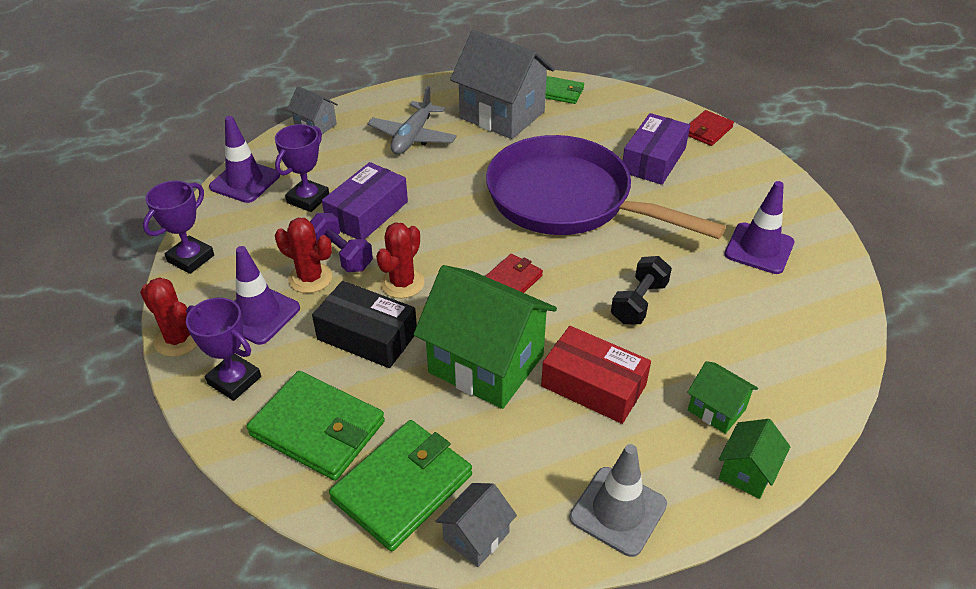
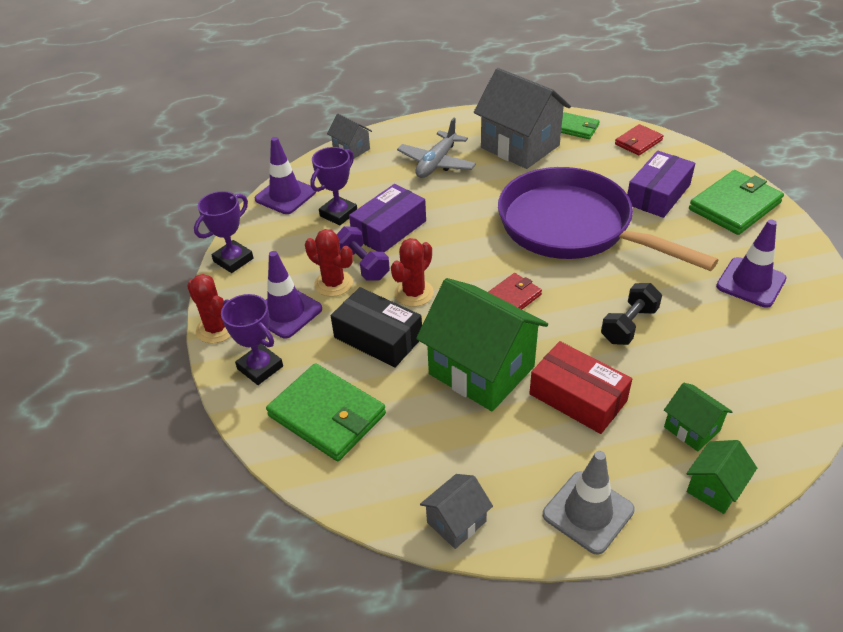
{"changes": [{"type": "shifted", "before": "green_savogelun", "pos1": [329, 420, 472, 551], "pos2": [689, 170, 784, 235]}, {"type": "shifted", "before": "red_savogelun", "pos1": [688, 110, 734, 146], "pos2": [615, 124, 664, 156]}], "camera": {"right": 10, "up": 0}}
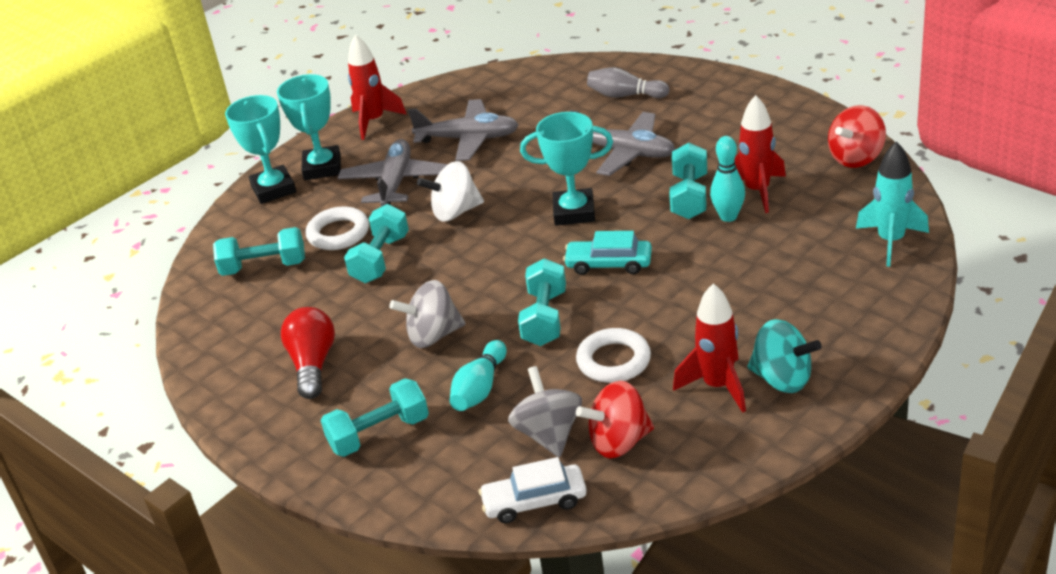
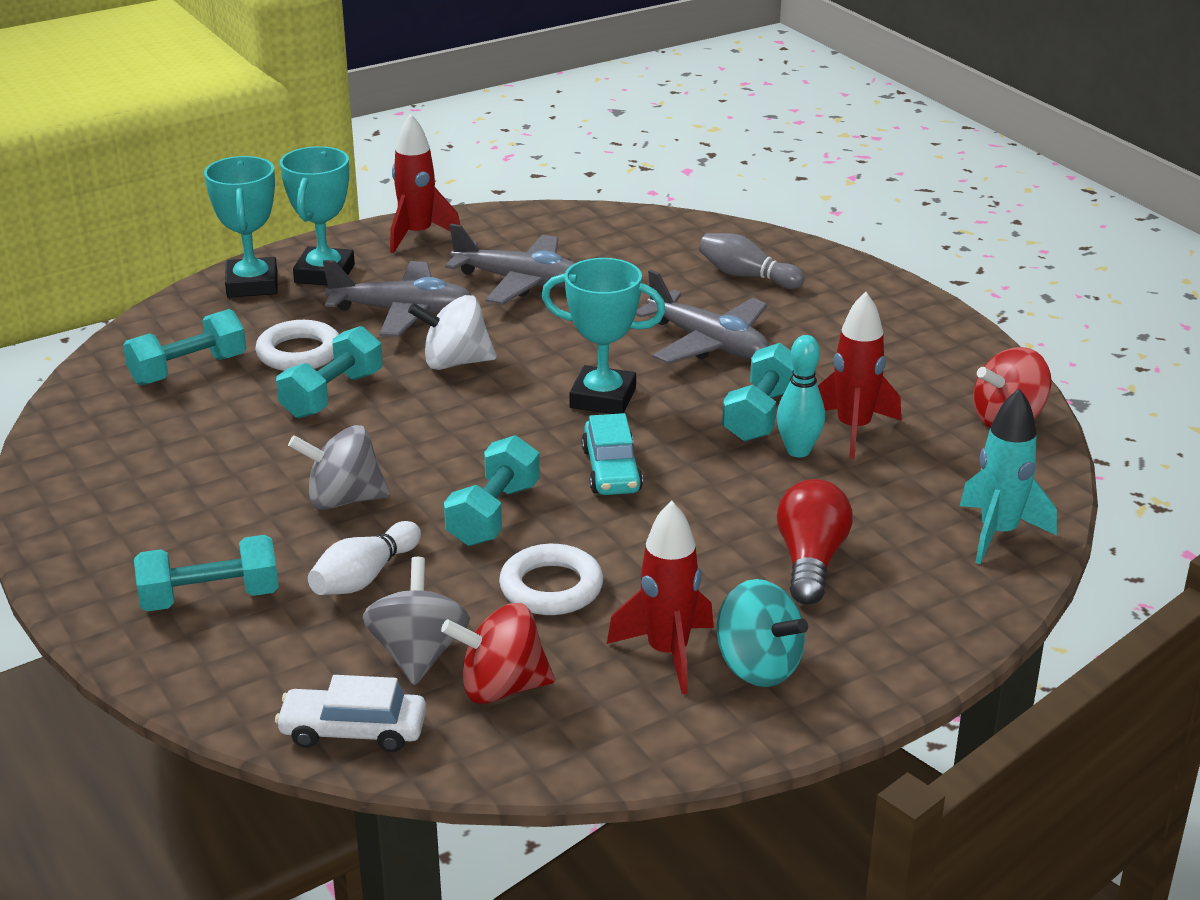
{"changes": [{"type": "rotated", "before": "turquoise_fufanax", "pos1": [213, 227, 305, 276], "pos2": [123, 309, 246, 385], "turn": -45}, {"type": "shifted", "before": "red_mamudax", "pos1": [281, 307, 335, 399], "pos2": [777, 479, 853, 604]}, {"type": "rotated", "before": "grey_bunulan", "pos1": [338, 139, 448, 207], "pos2": [323, 260, 471, 337], "turn": 75}, {"type": "repainted", "before": "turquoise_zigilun", "after": "white_zigilun", "pos1": [449, 340, 507, 411], "pos2": [308, 521, 421, 595]}, {"type": "rotated", "before": "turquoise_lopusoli", "pos1": [563, 231, 652, 275], "pos2": [582, 413, 643, 495], "turn": -120}], "camera": {"right": 10, "up": -5}}
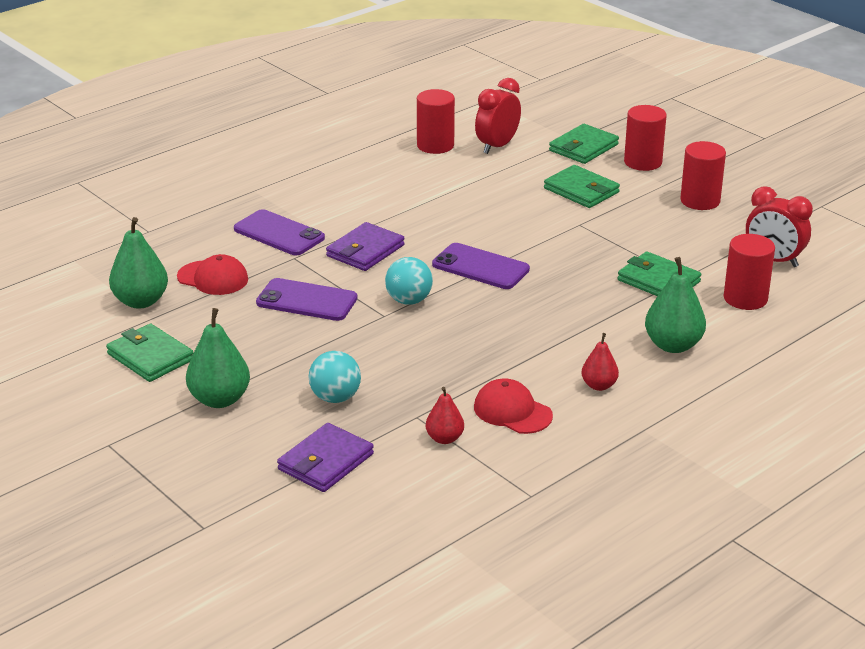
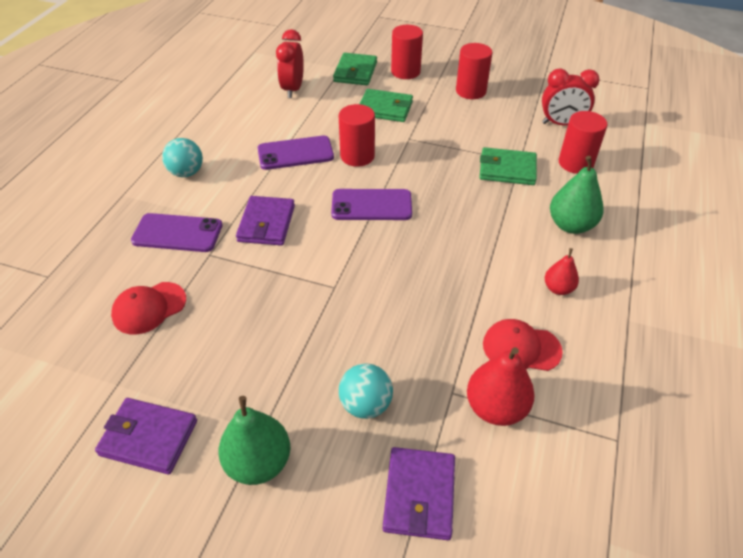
{"changes": [{"type": "repainted", "before": "green_savogelun", "after": "purple_savogelun", "pos1": [106, 323, 194, 382], "pos2": [95, 398, 197, 475]}, {"type": "gone", "before": "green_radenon", "pos1": [109, 217, 168, 309]}, {"type": "rotated", "before": "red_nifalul", "pos1": [177, 254, 248, 295], "pos2": [111, 282, 186, 335], "turn": 150}, {"type": "shifted", "before": "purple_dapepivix", "pos1": [256, 278, 357, 321], "pos2": [258, 136, 334, 170]}, {"type": "shifted", "before": "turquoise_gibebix", "pos1": [385, 257, 433, 305], "pos2": [162, 138, 203, 177]}, {"type": "shifted", "before": "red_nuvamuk", "pos1": [417, 89, 455, 154], "pos2": [339, 104, 375, 167]}, {"type": "scaled", "before": "red_radenon", "pos1": [426, 387, 464, 444], "pos2": [467, 347, 535, 426], "scale": 1.69}], "camera": {"right": -30, "up": 15}}
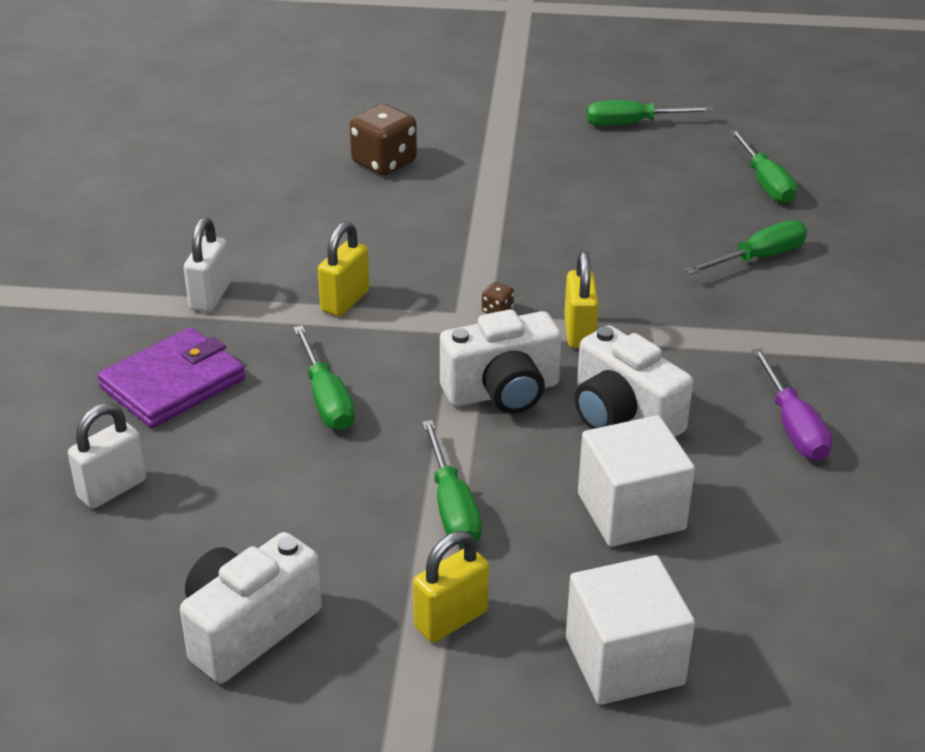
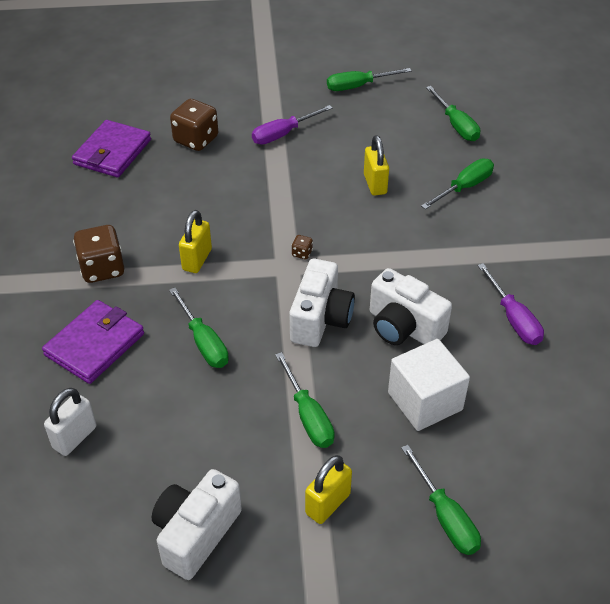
{"changes": [{"type": "swapped", "before": "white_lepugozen", "after": "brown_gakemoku", "pos1": [184, 217, 231, 312], "pos2": [73, 225, 124, 283]}, {"type": "rotated", "before": "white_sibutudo", "pos1": [440, 309, 562, 414], "pos2": [289, 259, 355, 347], "turn": -45}, {"type": "shifted", "before": "yellow_lepugozen", "pos1": [564, 251, 599, 348], "pos2": [364, 135, 389, 196]}, {"type": "swapped", "before": "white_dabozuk", "after": "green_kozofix", "pos1": [566, 555, 695, 705], "pos2": [401, 445, 481, 555]}, {"type": "new", "after": "purple_savogelun", "pos2": [72, 120, 151, 177]}, {"type": "new", "after": "purple_kozofix", "pos2": [252, 105, 333, 145]}], "camera": {"right": -10, "up": 10}}
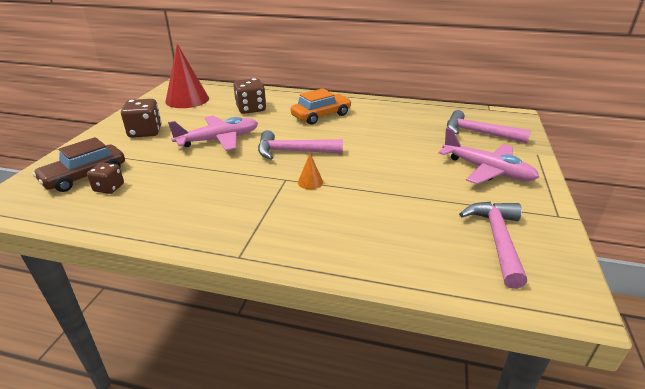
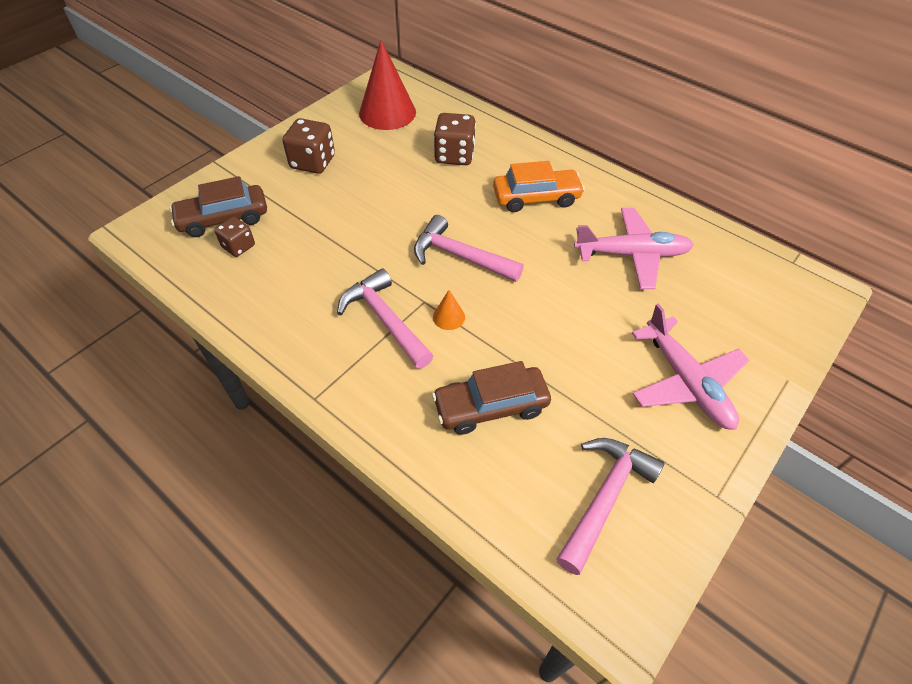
{"changes": [{"type": "shifted", "before": "pink_bunulan", "pos1": [168, 115, 258, 151], "pos2": [574, 208, 694, 289]}, {"type": "shifted", "before": "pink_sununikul", "pos1": [447, 110, 531, 144], "pos2": [337, 268, 433, 369]}, {"type": "new", "after": "brown_lopusoli", "pos2": [432, 361, 551, 435]}], "camera": {"right": 25, "up": 20}}
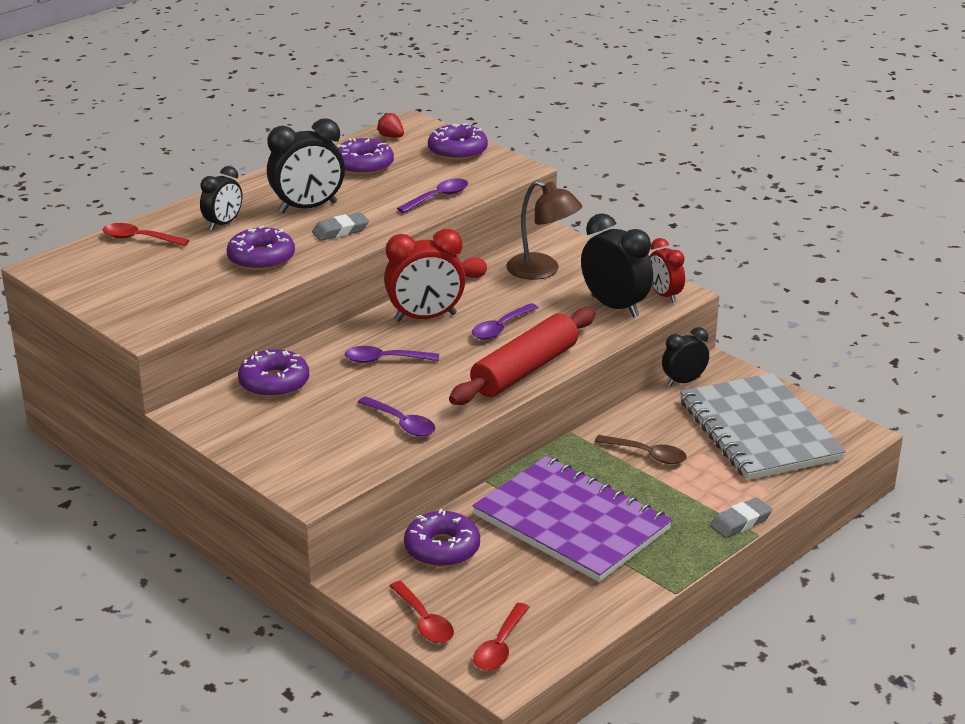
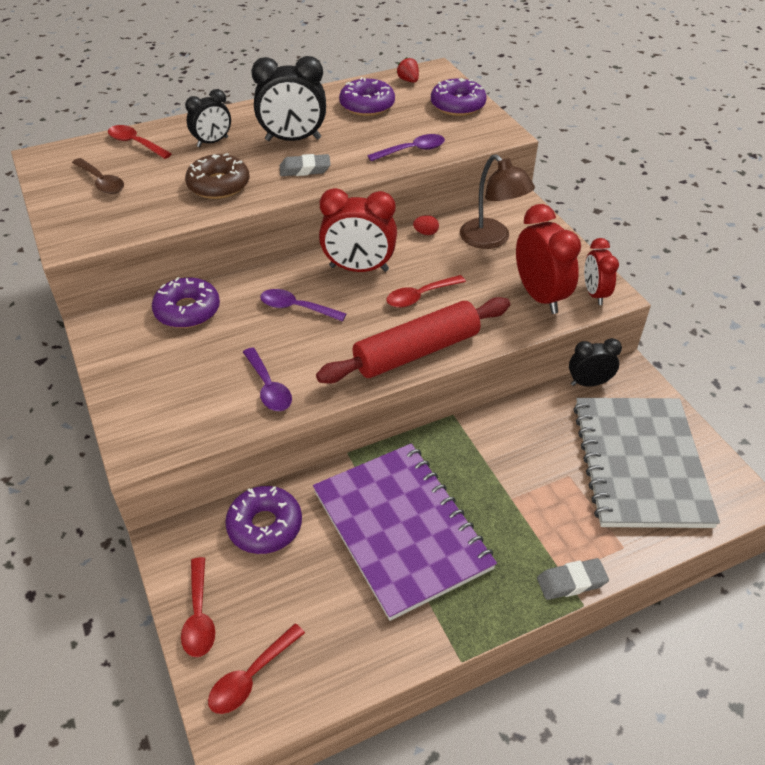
{"changes": [{"type": "repainted", "before": "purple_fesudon", "after": "brown_fesudon", "pos1": [227, 225, 295, 271], "pos2": [185, 153, 250, 199]}, {"type": "repainted", "before": "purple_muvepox", "after": "red_muvepox", "pos1": [472, 303, 539, 340], "pos2": [386, 275, 466, 308]}, {"type": "repainted", "before": "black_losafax", "after": "red_losafax", "pos1": [581, 213, 653, 318], "pos2": [516, 204, 581, 314]}, {"type": "shifted", "before": "brown_muvepox", "pos1": [595, 435, 687, 464], "pos2": [72, 158, 124, 194]}], "camera": {"right": 20, "up": 15}}
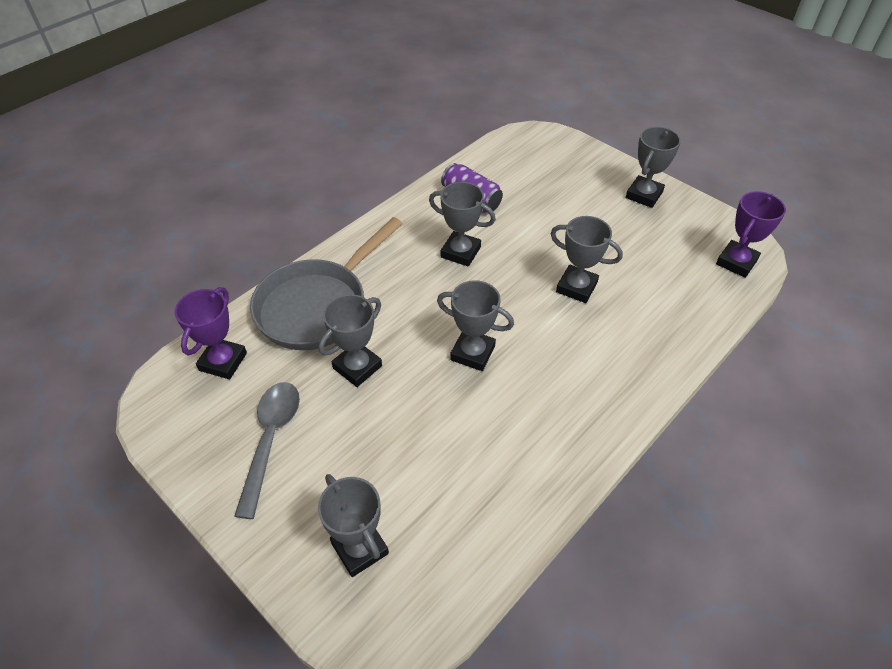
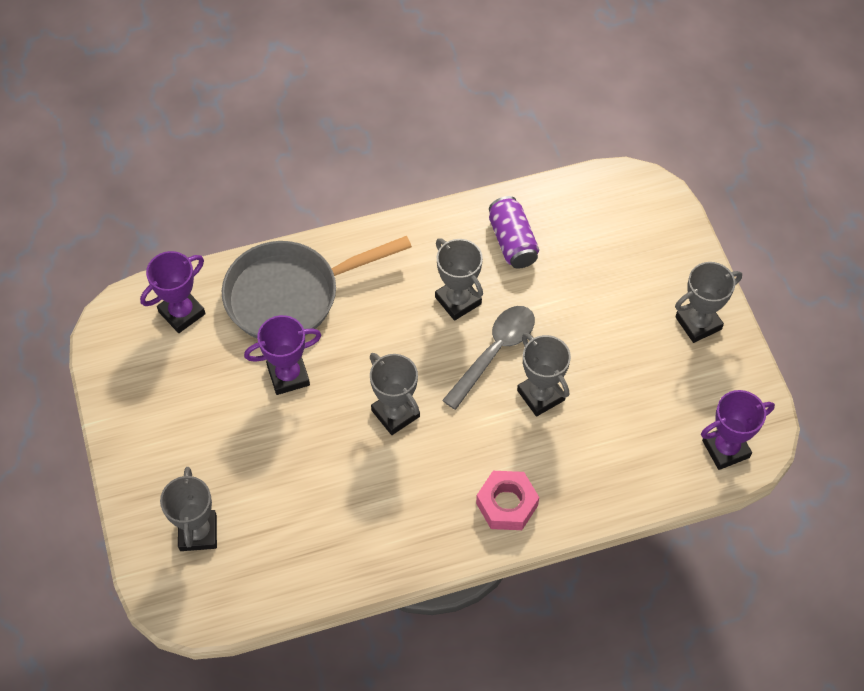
{"changes": [{"type": "shifted", "before": "grey_muvepox", "pos1": [234, 382, 300, 519], "pos2": [442, 306, 535, 410]}, {"type": "repainted", "before": "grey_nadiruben", "after": "purple_nadiruben", "pos1": [319, 294, 382, 387], "pos2": [244, 315, 322, 395]}, {"type": "new", "after": "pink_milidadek", "pos2": [476, 471, 539, 530]}], "camera": {"right": 30, "up": 10}}
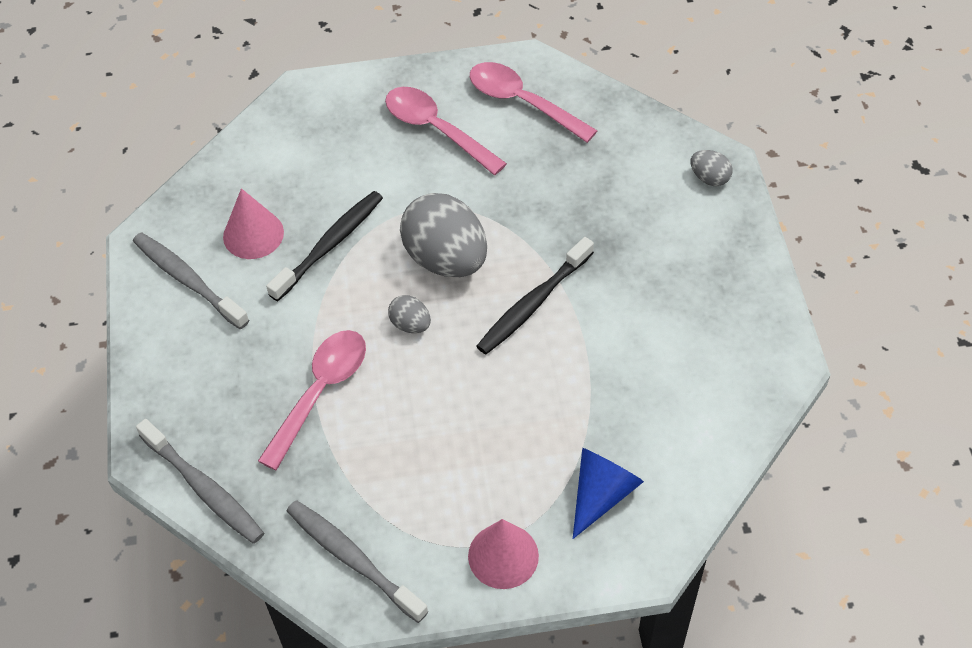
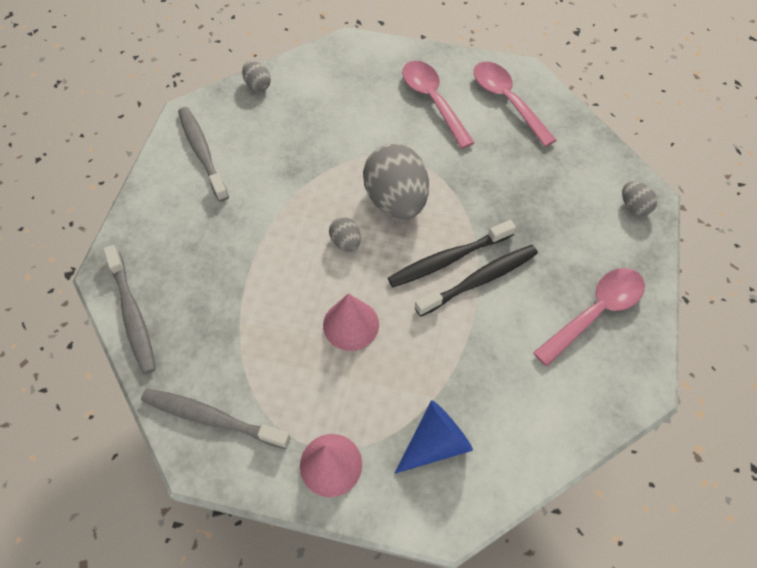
{"changes": [{"type": "shifted", "before": "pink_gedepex", "pos1": [223, 188, 284, 259], "pos2": [323, 293, 379, 351]}, {"type": "shifted", "before": "pink_muvepox", "pos1": [258, 330, 366, 470], "pos2": [533, 268, 645, 366]}, {"type": "shifted", "before": "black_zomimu", "pos1": [266, 191, 383, 302], "pos2": [415, 245, 538, 317]}, {"type": "rotated", "before": "grey_zomimu", "pos1": [287, 500, 428, 623], "pos2": [141, 388, 291, 449], "turn": -45}, {"type": "new", "after": "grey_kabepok", "pos2": [242, 61, 271, 91]}], "camera": {"right": 20, "up": 5}}
